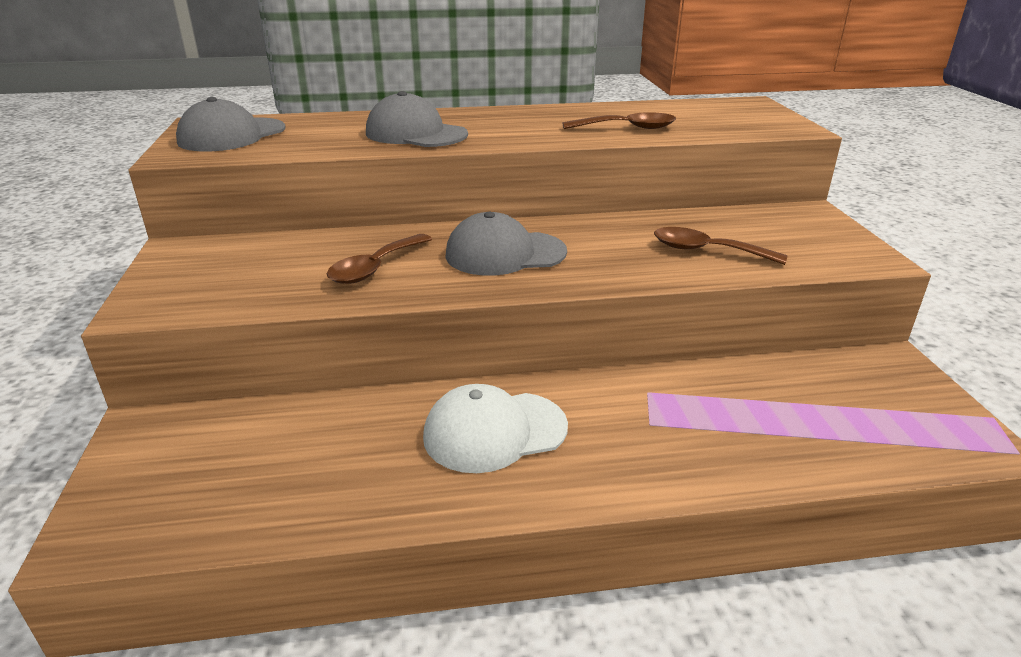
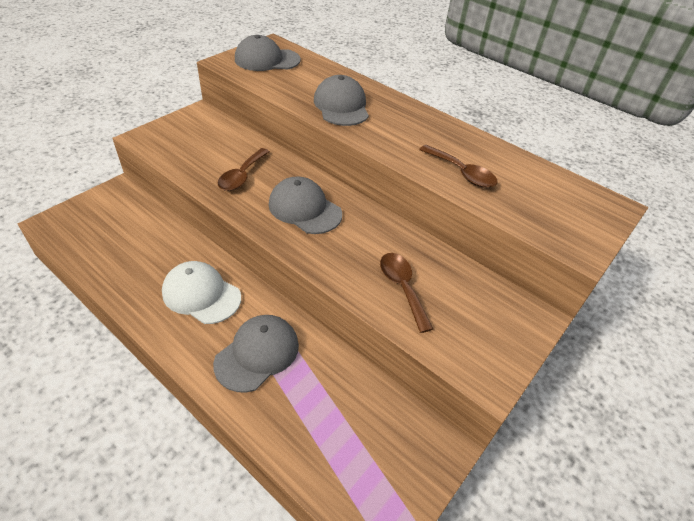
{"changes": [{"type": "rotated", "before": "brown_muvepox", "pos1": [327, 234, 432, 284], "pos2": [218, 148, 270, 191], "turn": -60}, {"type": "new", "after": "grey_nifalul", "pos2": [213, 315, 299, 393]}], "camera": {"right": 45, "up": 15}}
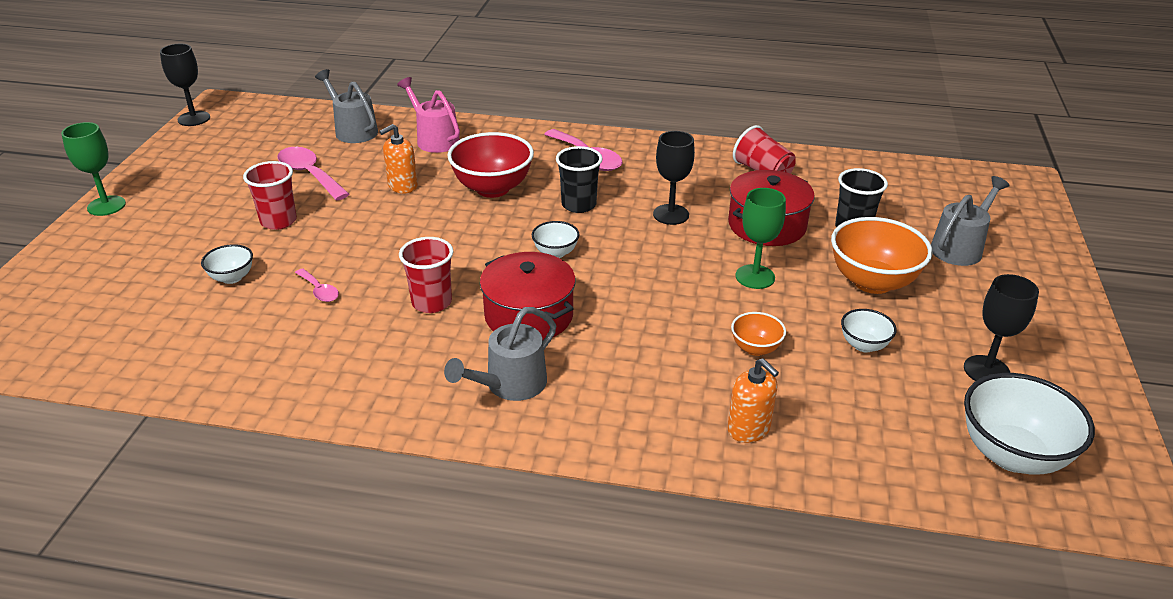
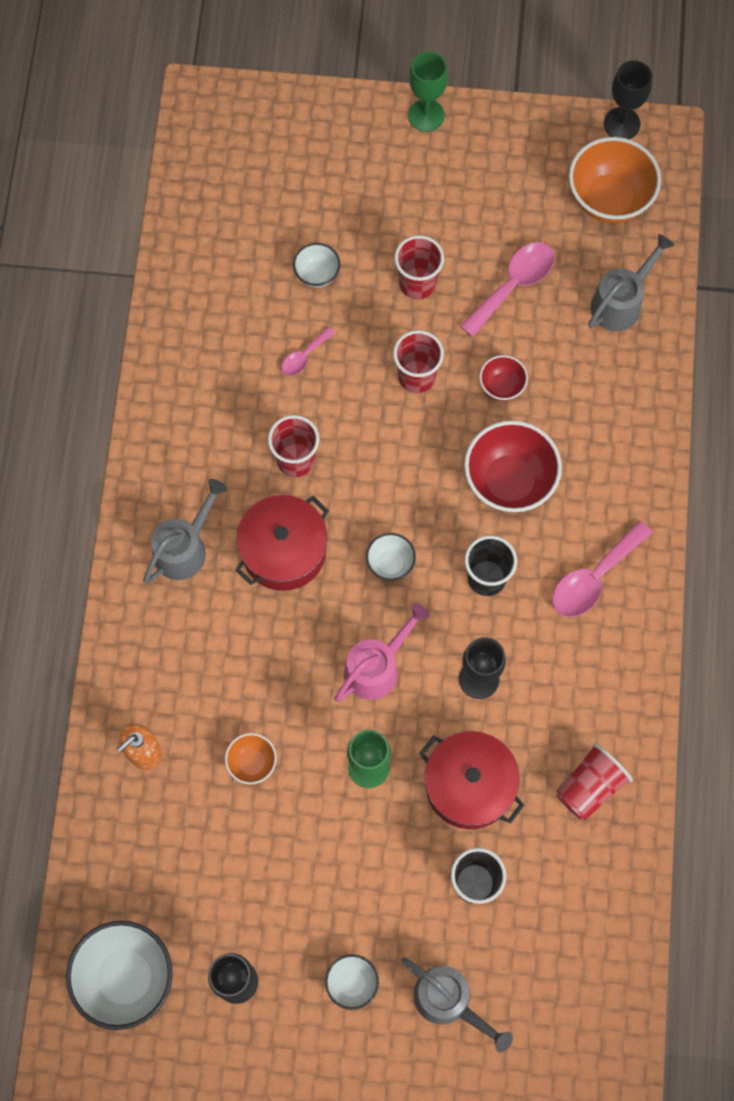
{"changes": [{"type": "swapped", "before": "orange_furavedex", "after": "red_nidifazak", "pos1": [379, 124, 418, 193], "pos2": [480, 355, 528, 401]}, {"type": "shifted", "before": "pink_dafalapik", "pos1": [397, 77, 460, 153], "pos2": [334, 603, 430, 702]}, {"type": "rotated", "before": "grey_dafalapik", "pos1": [444, 307, 556, 401], "pos2": [143, 479, 227, 584], "turn": 90}, {"type": "shifted", "before": "orange_nidifazak", "pos1": [831, 217, 933, 294], "pos2": [569, 137, 661, 223]}, {"type": "shifted", "before": "white_nidifazak", "pos1": [841, 309, 897, 352], "pos2": [325, 954, 379, 1010]}, {"type": "new", "after": "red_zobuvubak", "pos2": [393, 330, 444, 393]}], "camera": {"right": 85, "up": 35}}
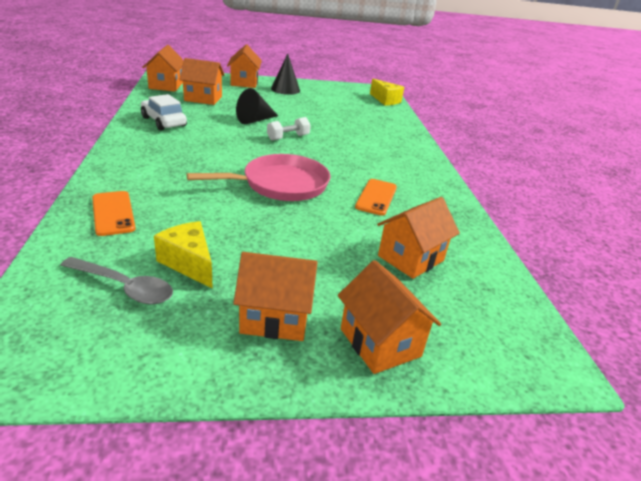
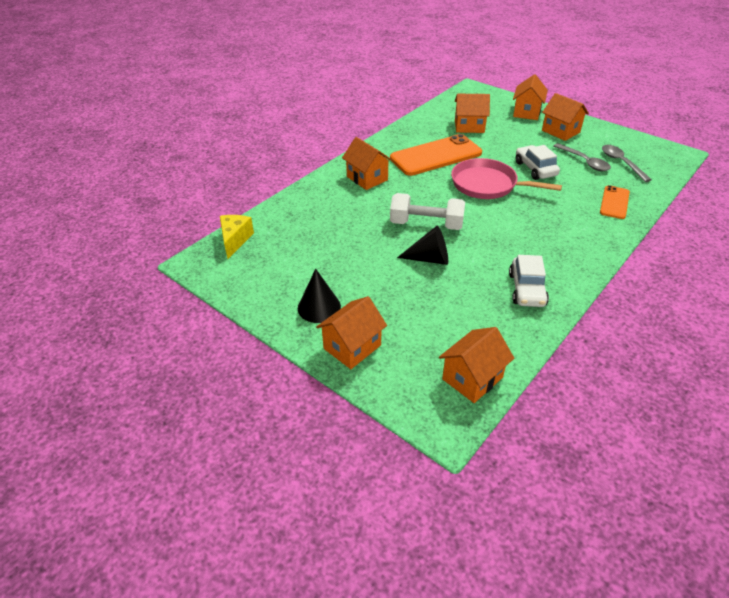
{"changes": [{"type": "swapped", "before": "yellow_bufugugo", "after": "grey_muvepox", "pos1": [154, 221, 213, 289], "pos2": [553, 143, 611, 171]}, {"type": "shifted", "before": "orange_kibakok", "pos1": [179, 58, 225, 105], "pos2": [342, 137, 393, 190]}, {"type": "scaled", "before": "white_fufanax", "pos1": [267, 117, 311, 140], "pos2": [390, 193, 465, 230], "scale": 1.7}, {"type": "scaled", "before": "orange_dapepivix", "pos1": [355, 179, 397, 216], "pos2": [390, 134, 482, 176], "scale": 1.9}, {"type": "new", "after": "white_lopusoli", "pos2": [516, 145, 560, 180]}], "camera": {"right": -130, "up": 10}}
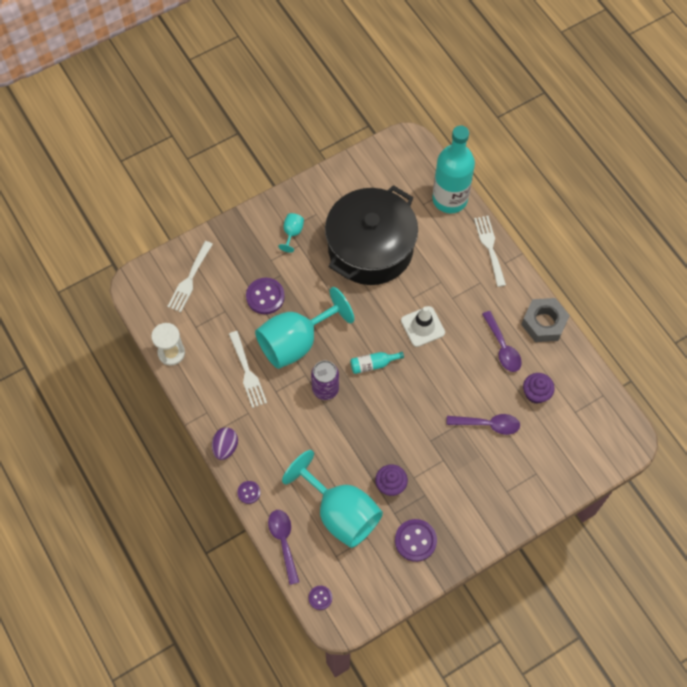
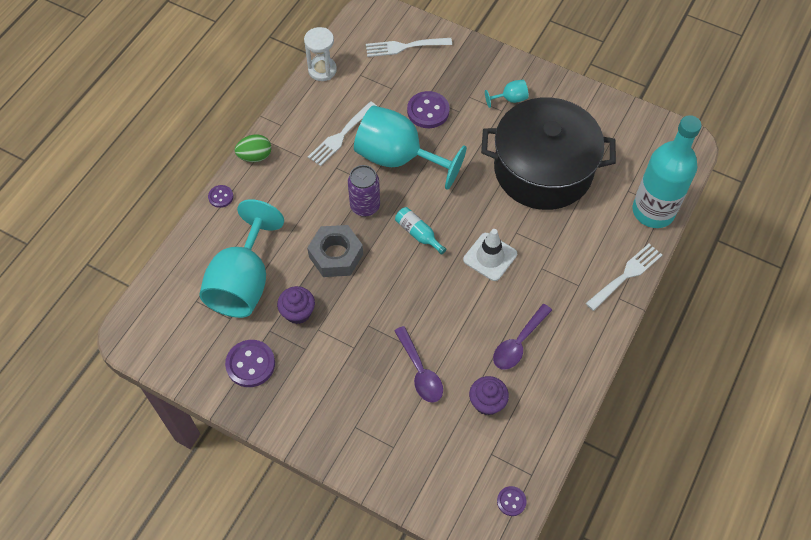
{"changes": [{"type": "repainted", "before": "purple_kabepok", "after": "green_kabepok", "pos1": [212, 427, 238, 460], "pos2": [235, 134, 271, 162]}, {"type": "gone", "before": "purple_muvepox", "pos1": [268, 510, 299, 585]}, {"type": "shifted", "before": "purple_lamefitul", "pos1": [309, 586, 332, 610], "pos2": [497, 486, 527, 516]}, {"type": "shifted", "before": "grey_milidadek", "pos1": [521, 298, 570, 342], "pos2": [307, 225, 363, 277]}], "camera": {"right": 60, "up": -5}}
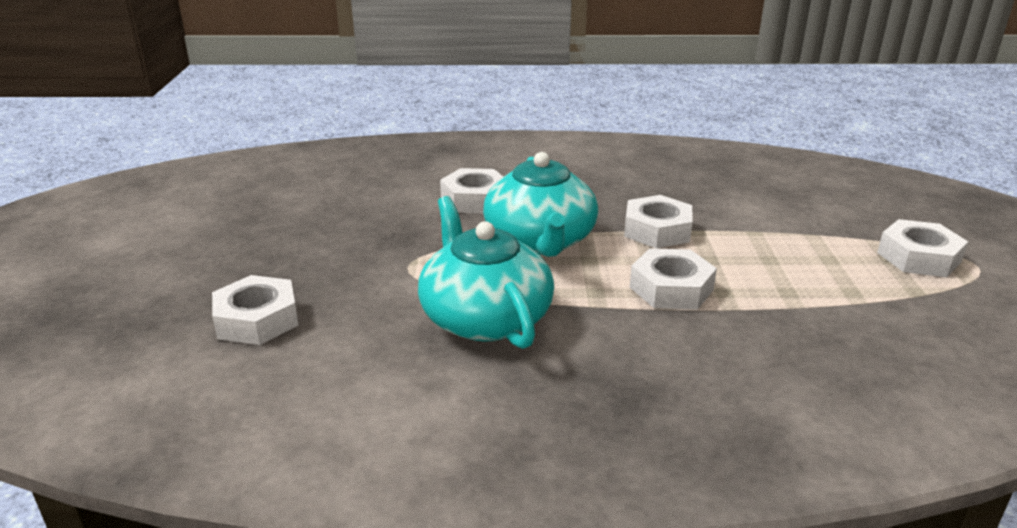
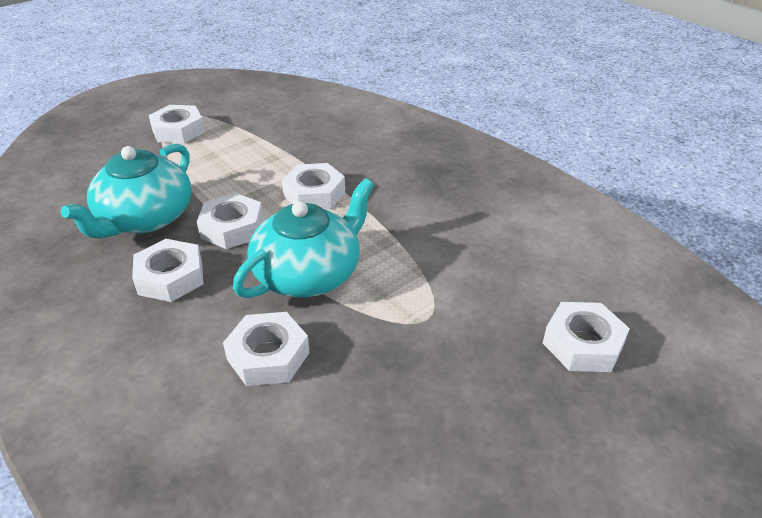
{"changes": [{"type": "shifted", "before": "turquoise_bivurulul", "pos1": [418, 196, 554, 349], "pos2": [61, 144, 192, 238]}, {"type": "new", "after": "white_milidadek", "pos2": [132, 239, 204, 302]}], "camera": {"right": -130, "up": 10}}
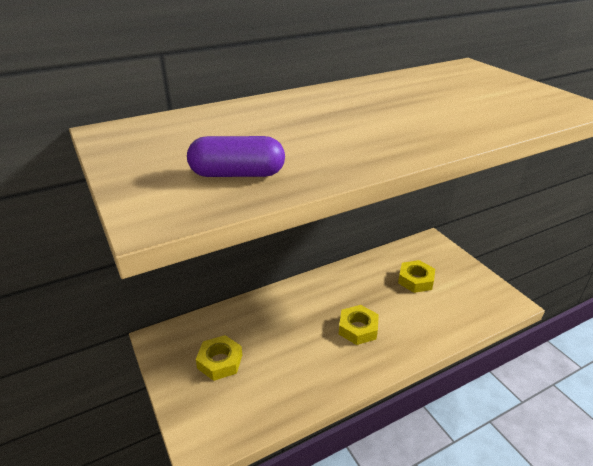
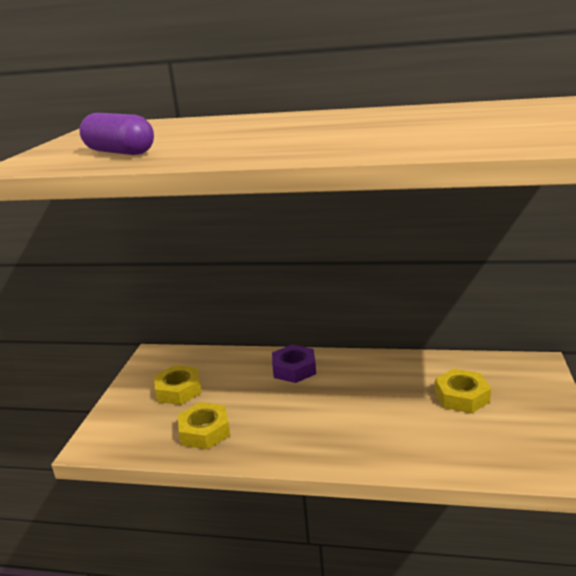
{"changes": [{"type": "shifted", "before": "yellow_milidadek", "pos1": [339, 305, 379, 345], "pos2": [178, 402, 231, 450]}, {"type": "new", "after": "purple_milidadek", "pos2": [272, 345, 316, 383]}], "camera": {"right": 40, "up": -10}}
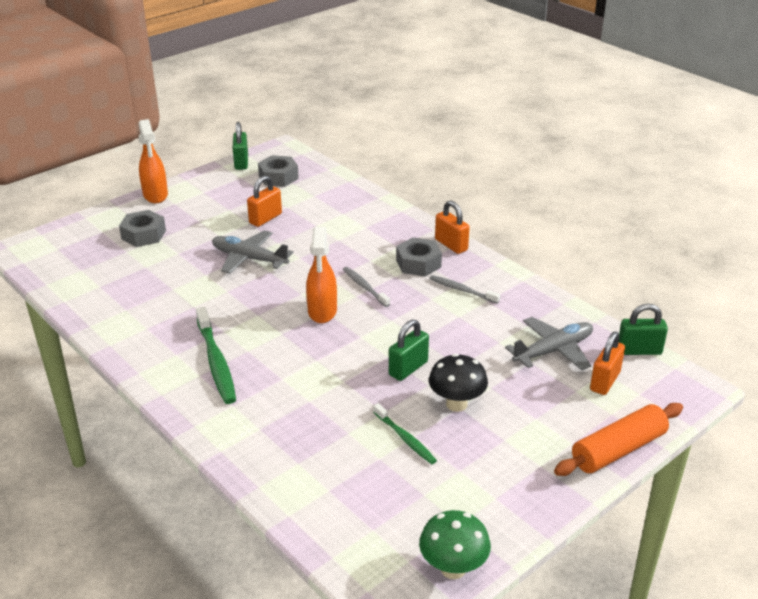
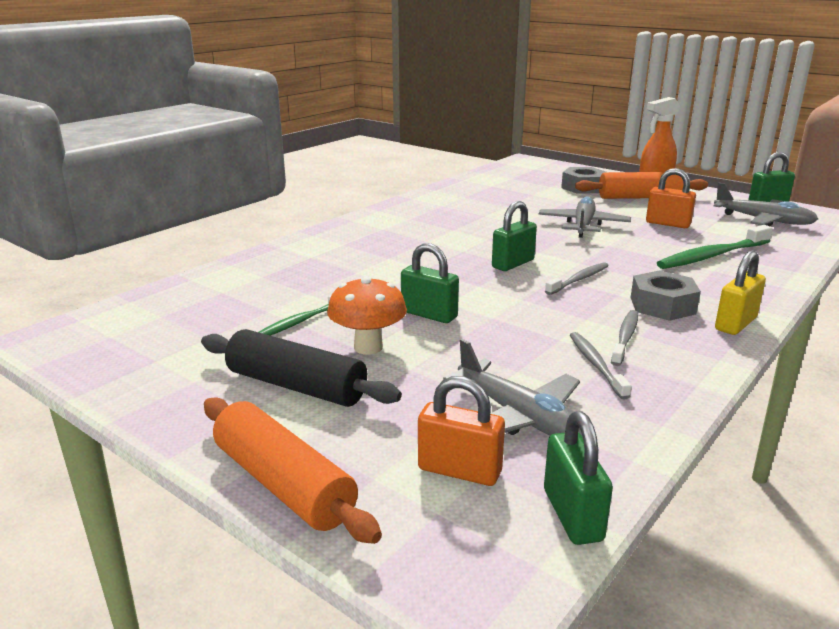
{"changes": [{"type": "shifted", "before": "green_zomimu", "pos1": [196, 307, 236, 404], "pos2": [657, 225, 773, 269]}, {"type": "swapped", "before": "grey_milidadek", "after": "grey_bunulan", "pos1": [258, 155, 299, 187], "pos2": [713, 182, 818, 226]}, {"type": "swapped", "before": "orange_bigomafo", "after": "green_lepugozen", "pos1": [306, 227, 337, 323], "pos2": [492, 201, 537, 271]}, {"type": "gone", "before": "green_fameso", "pos1": [419, 510, 491, 579]}, {"type": "repainted", "before": "black_fameso", "after": "orange_fameso", "pos1": [429, 354, 488, 412], "pos2": [327, 276, 407, 355]}, {"type": "repainted", "before": "orange_lepugozen", "after": "yellow_lepugozen", "pos1": [435, 201, 470, 254], "pos2": [715, 250, 766, 335]}, {"type": "new", "after": "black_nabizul", "pos2": [201, 329, 402, 407]}, {"type": "new", "after": "grey_zomimu", "pos2": [570, 332, 632, 400]}, {"type": "new", "after": "orange_nabizul", "pos2": [575, 172, 708, 199]}], "camera": {"right": 80, "up": -10}}
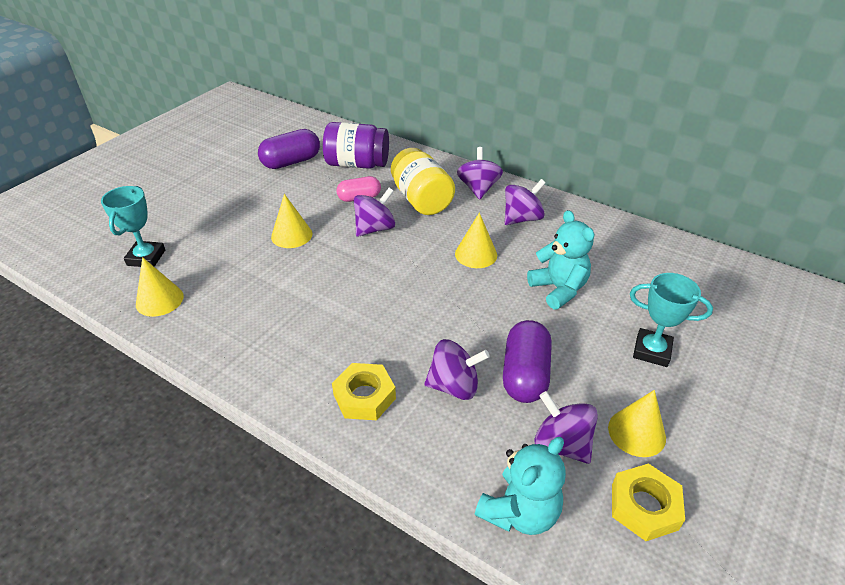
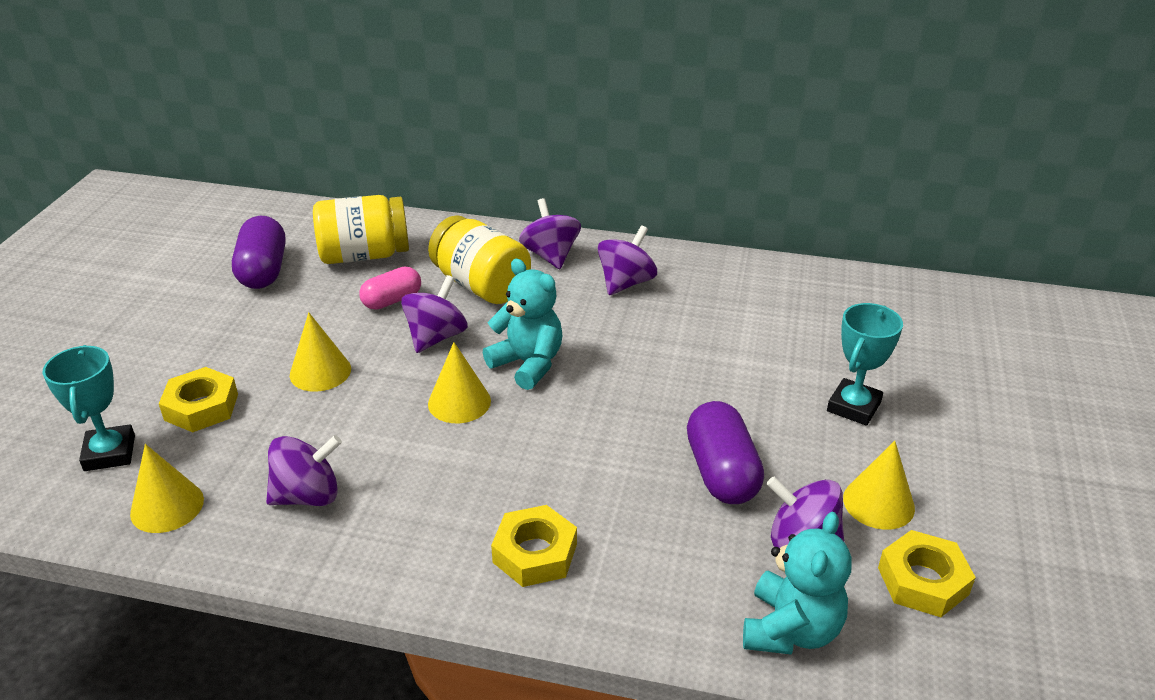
{"changes": [{"type": "rotated", "before": "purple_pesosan", "pos1": [258, 129, 320, 169], "pos2": [232, 216, 286, 289], "turn": -45}, {"type": "repainted", "before": "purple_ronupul", "after": "yellow_ronupul", "pos1": [323, 122, 389, 169], "pos2": [313, 195, 409, 264]}, {"type": "shifted", "before": "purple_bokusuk", "pos1": [424, 339, 490, 400], "pos2": [266, 435, 342, 506]}, {"type": "shifted", "before": "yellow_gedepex", "pos1": [455, 212, 497, 268], "pos2": [428, 342, 491, 423]}, {"type": "shifted", "before": "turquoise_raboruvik", "pos1": [527, 210, 594, 309], "pos2": [483, 259, 563, 390]}, {"type": "rotated", "before": "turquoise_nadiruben", "pos1": [630, 273, 713, 367], "pos2": [827, 303, 903, 426], "turn": -60}, {"type": "new", "after": "yellow_milidadek", "pos2": [159, 367, 238, 432]}], "camera": {"right": -20, "up": -5}}
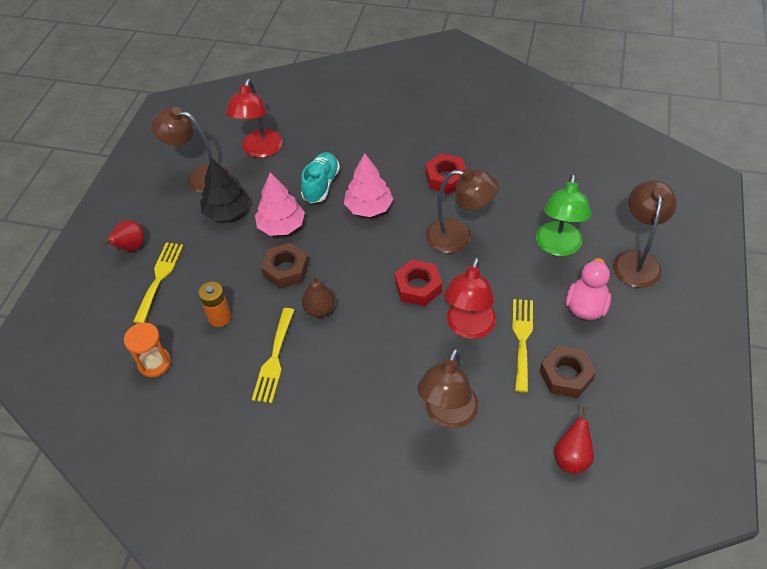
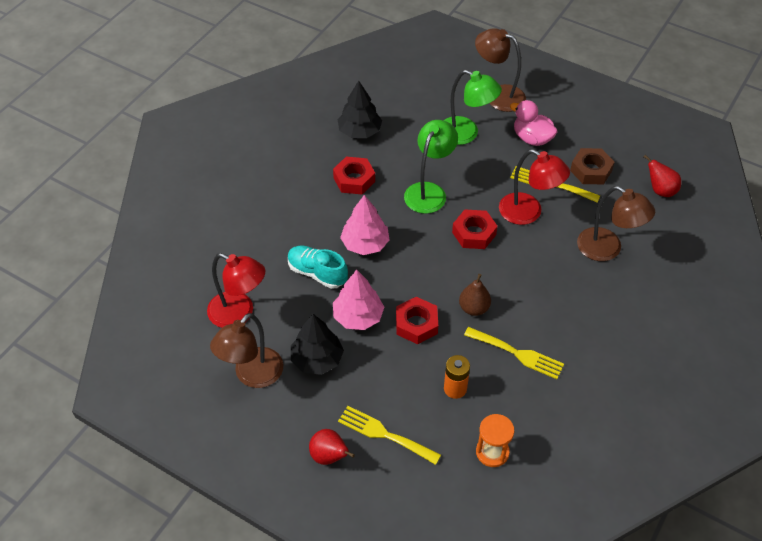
{"changes": [{"type": "repainted", "before": "brown_milidadek", "after": "red_milidadek", "pos1": [261, 243, 309, 289], "pos2": [396, 297, 438, 344]}, {"type": "repainted", "before": "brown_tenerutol", "after": "green_tenerutol", "pos1": [426, 168, 499, 253], "pos2": [404, 120, 458, 214]}, {"type": "new", "after": "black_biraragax", "pos2": [338, 81, 382, 138]}], "camera": {"right": -75, "up": 0}}
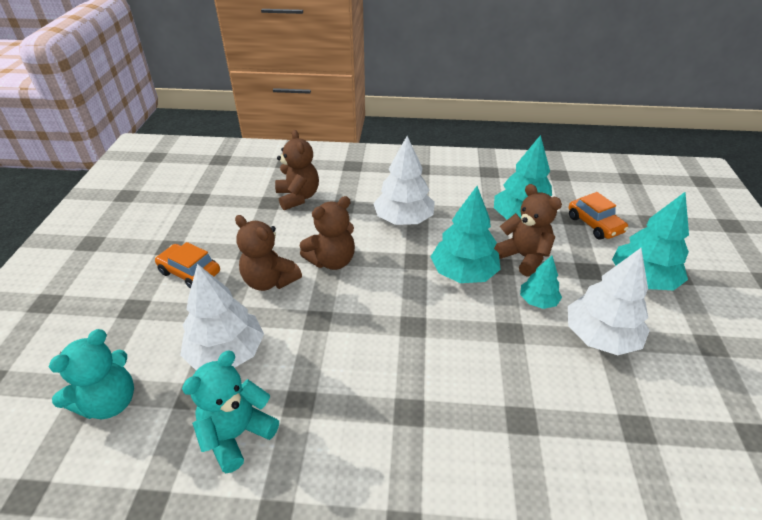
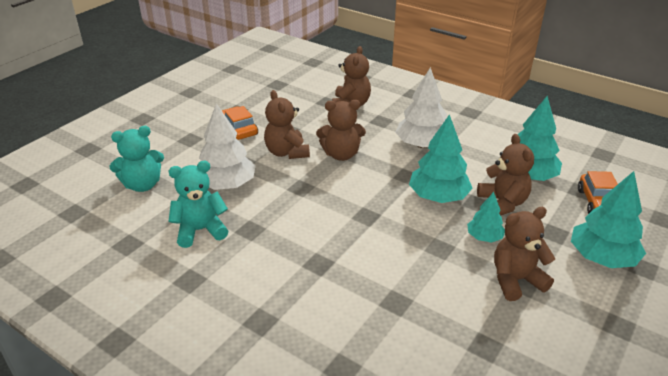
{"changes": [{"type": "swapped", "before": "white_biraragax", "after": "brown_raboruvik", "pos1": [568, 248, 650, 355], "pos2": [494, 207, 555, 301]}], "camera": {"right": 30, "up": -5}}
